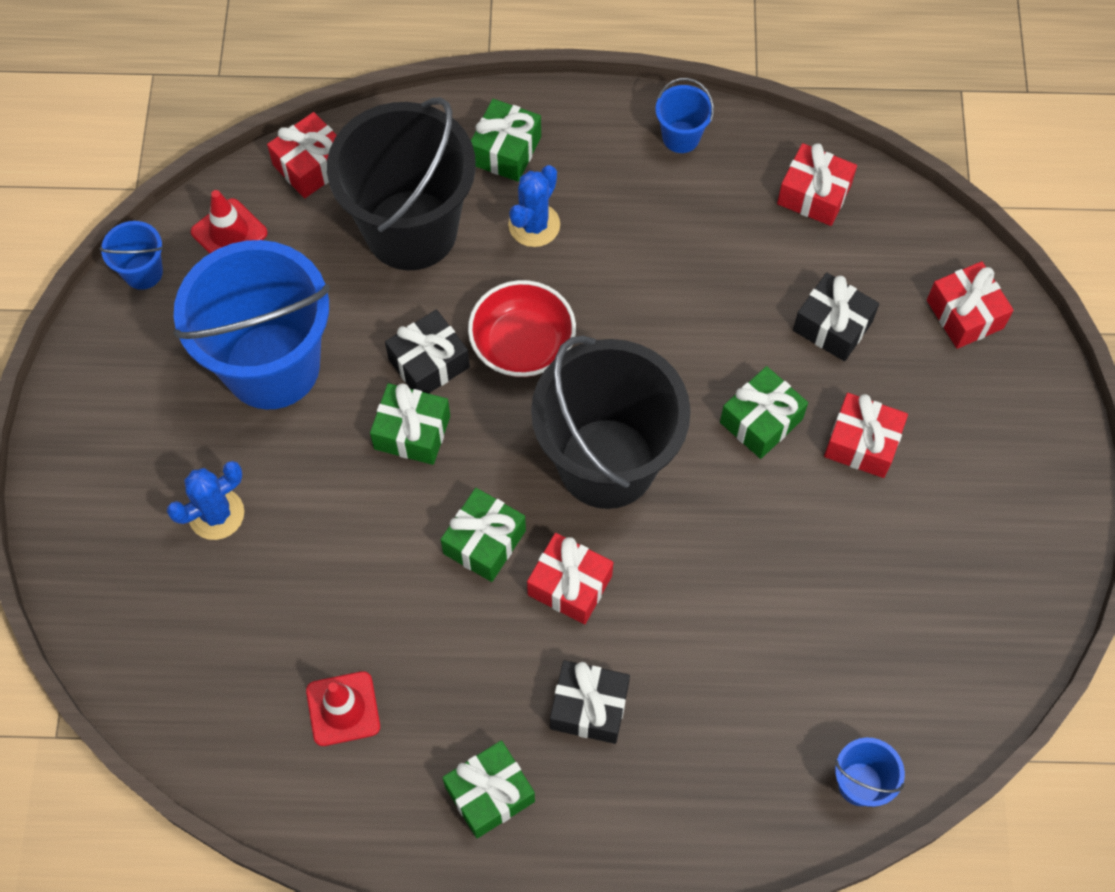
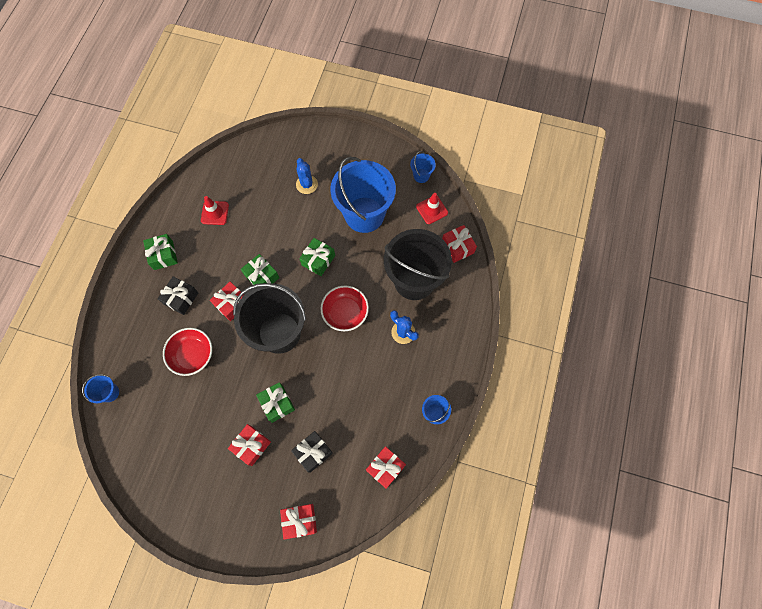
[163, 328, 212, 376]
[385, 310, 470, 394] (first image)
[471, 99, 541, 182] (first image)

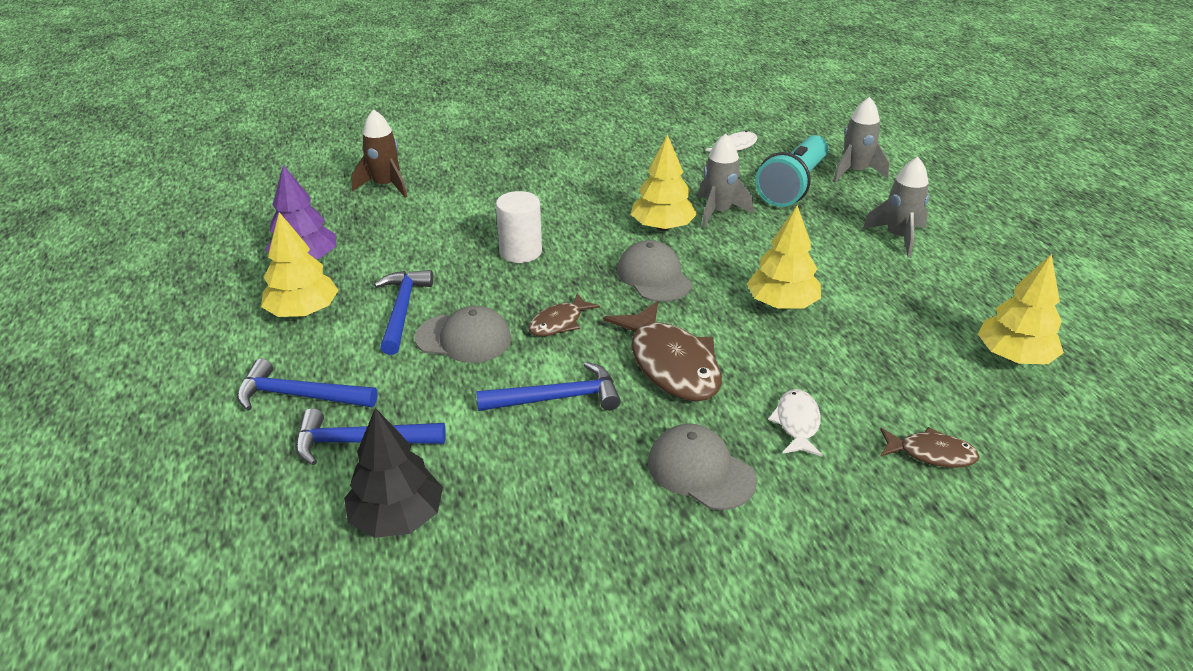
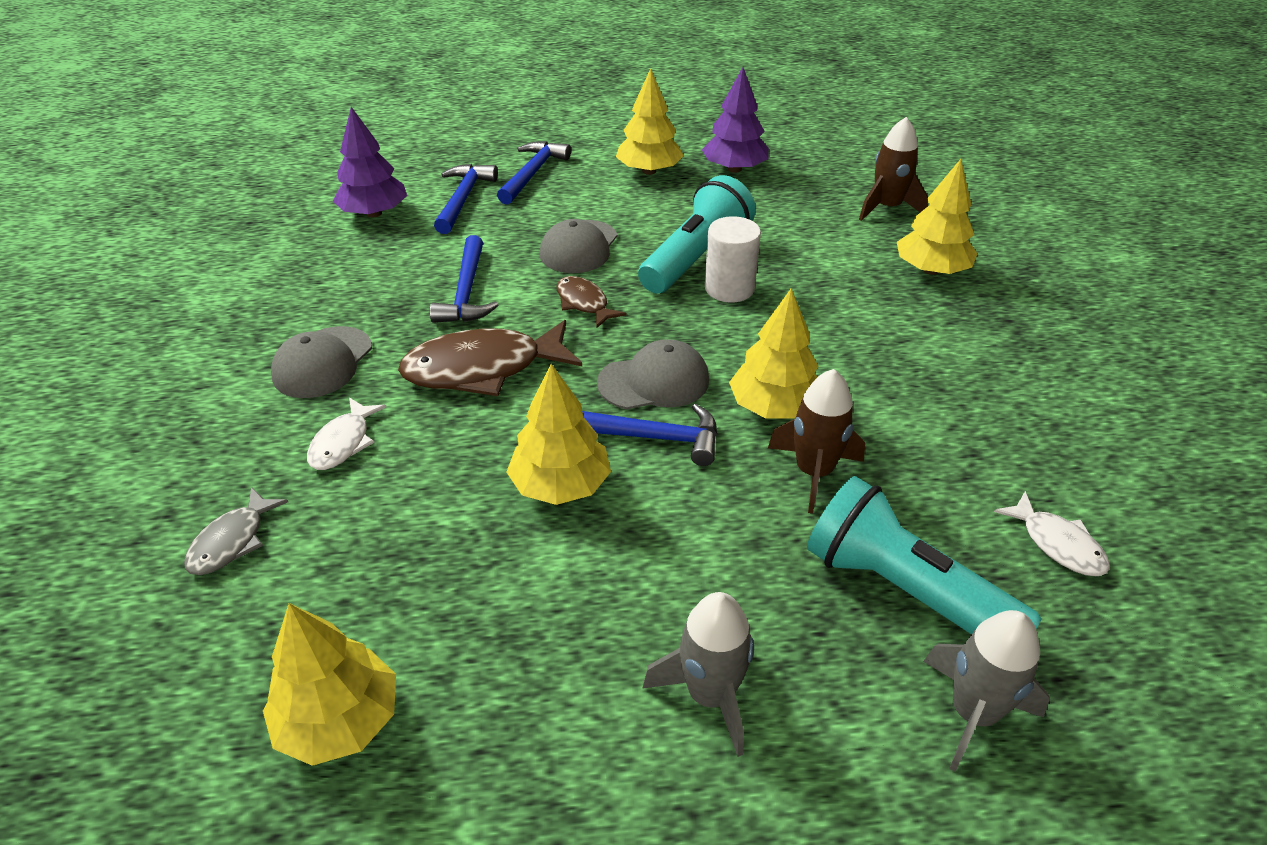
[184, 487, 288, 575]
[271, 326, 372, 398]
[307, 397, 386, 470]
[333, 107, 407, 217]
[582, 404, 717, 466]
[638, 175, 756, 294]
[768, 369, 865, 514]
[897, 159, 978, 275]

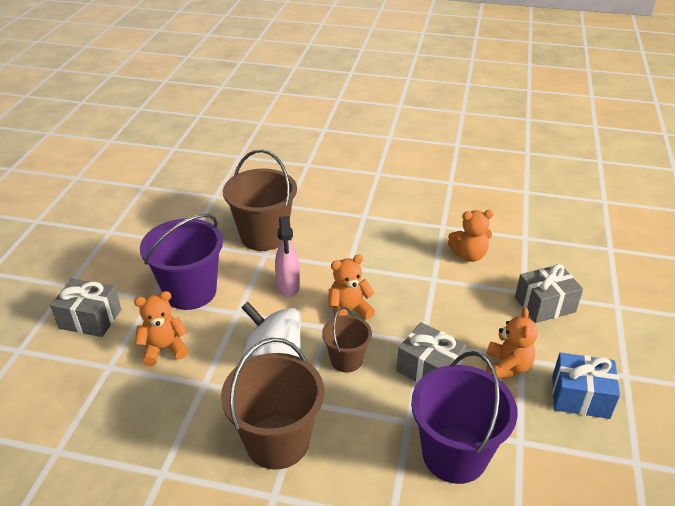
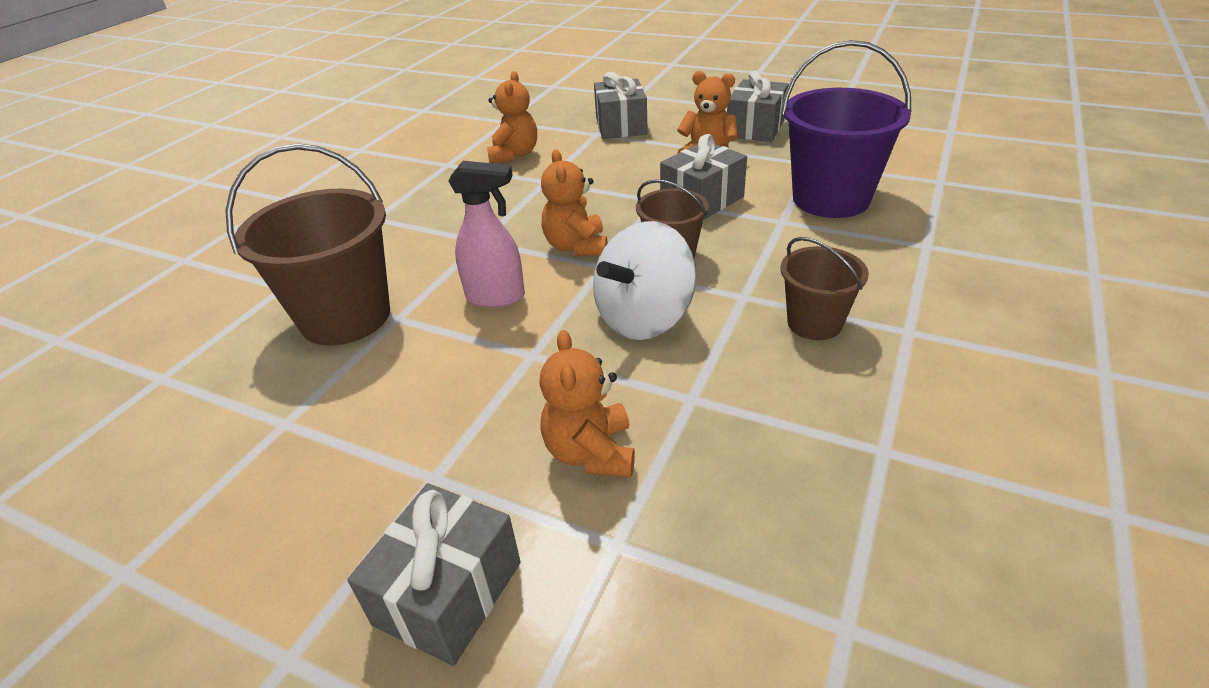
[727, 71, 789, 142]
[780, 237, 869, 340]
[140, 214, 223, 310] (first image)

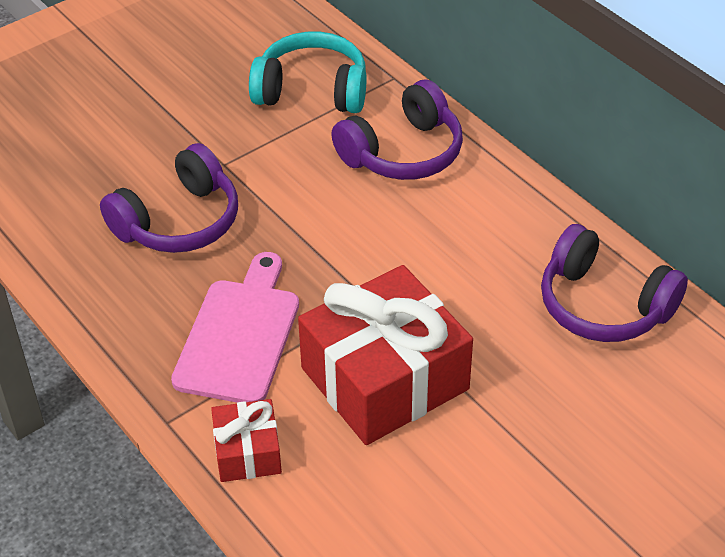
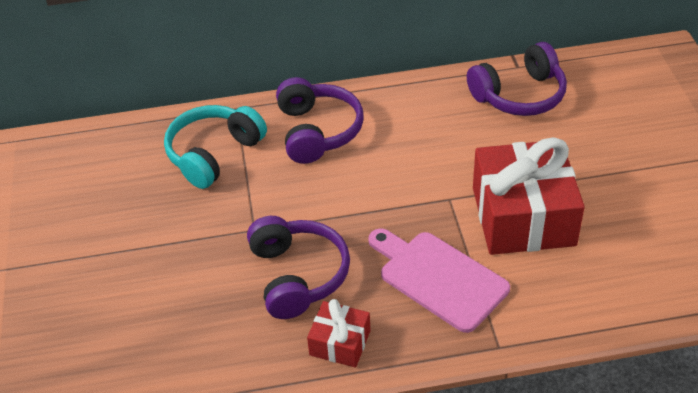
[307, 299, 370, 367]

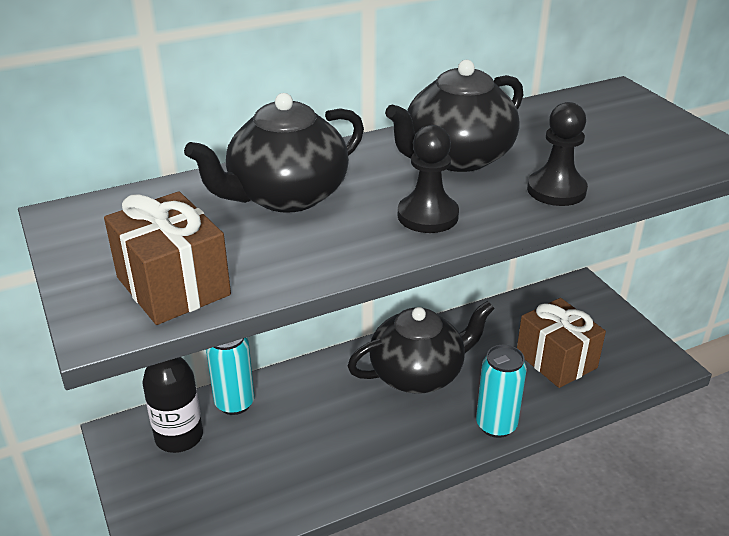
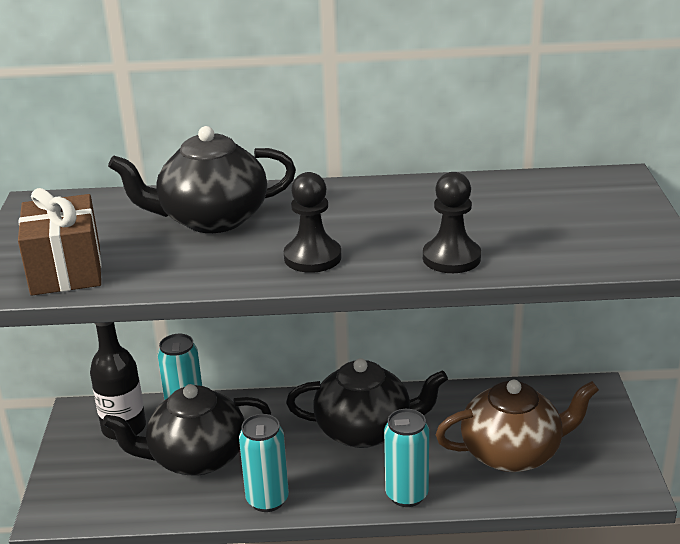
[103, 384, 271, 476]
[239, 414, 289, 512]
[435, 380, 599, 472]

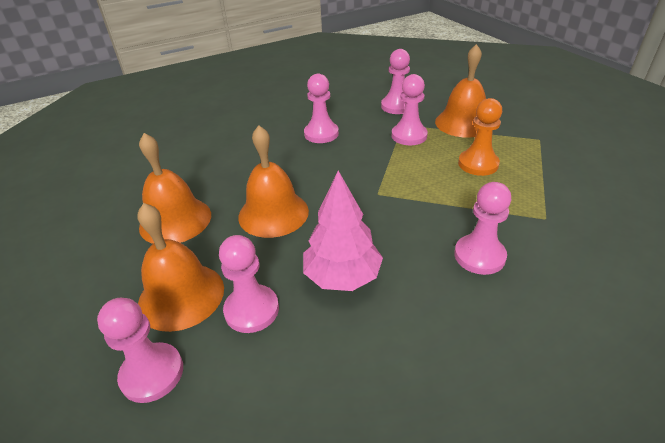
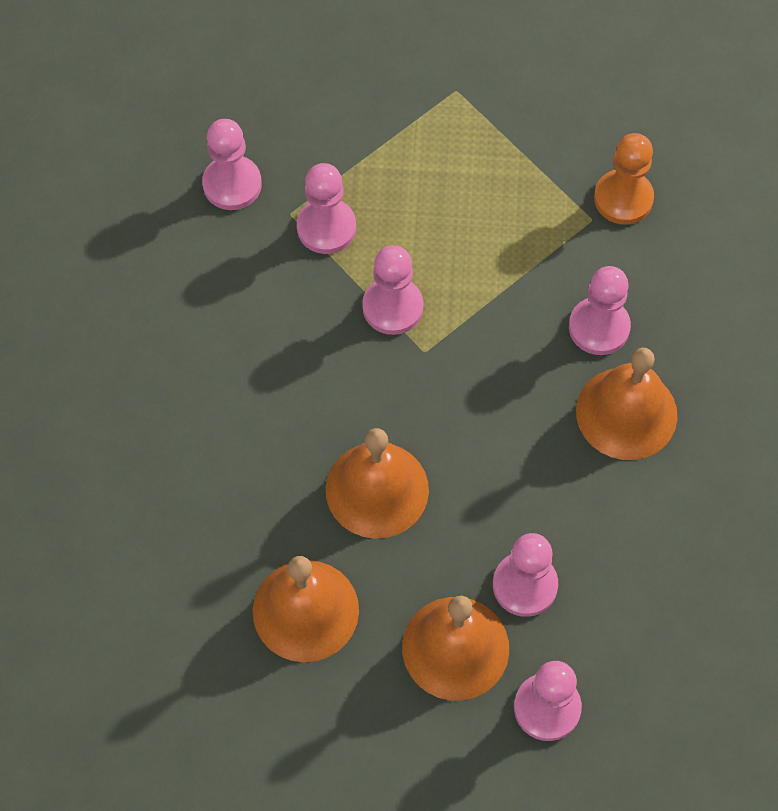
[363, 245, 423, 335]
[576, 347, 677, 460]
[594, 133, 654, 224]
[303, 171, 383, 291] (first image)

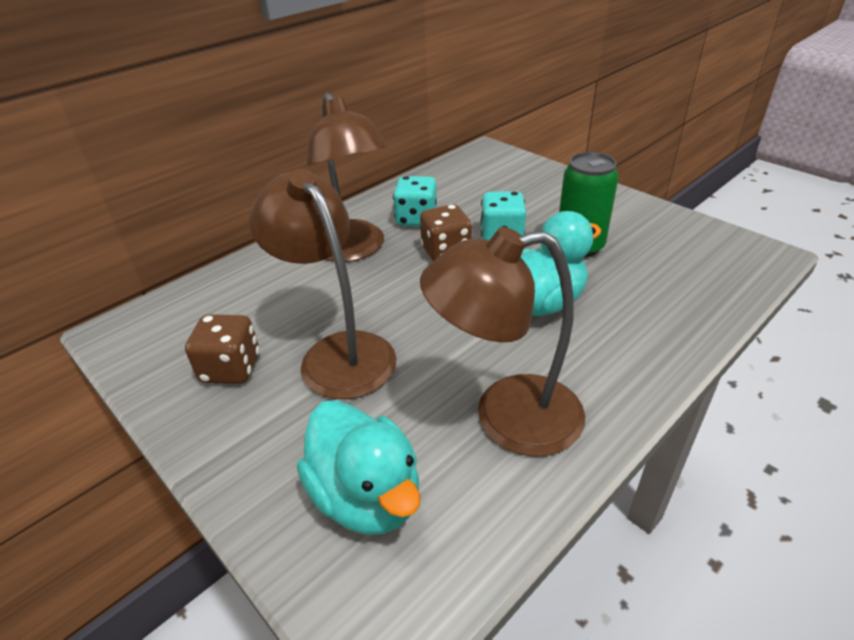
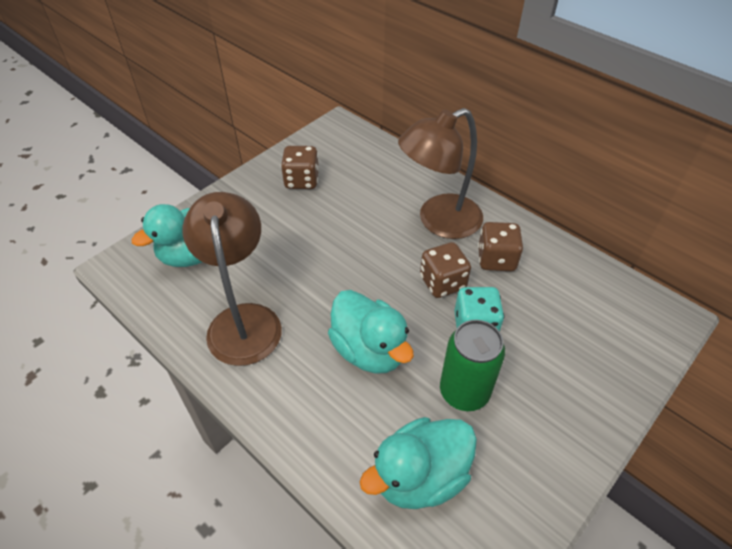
[359, 417, 477, 509]
[478, 222, 523, 271]
[249, 169, 396, 399] (first image)

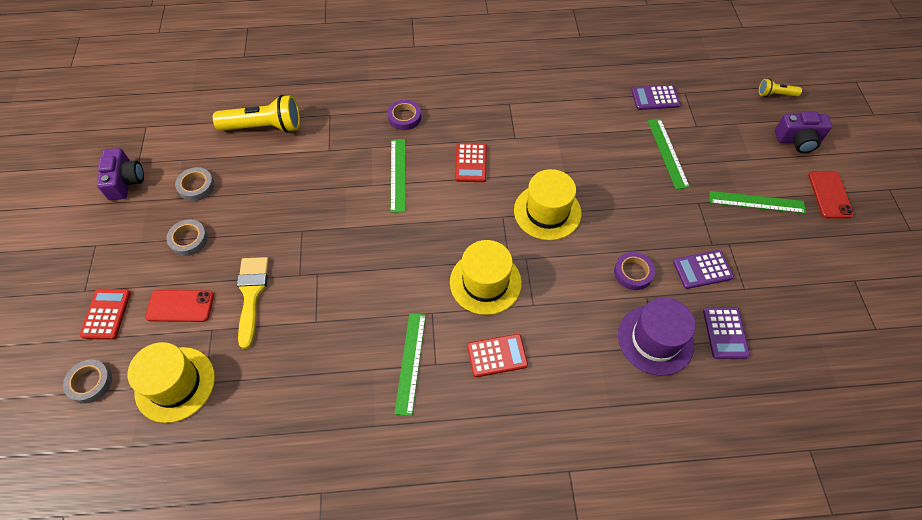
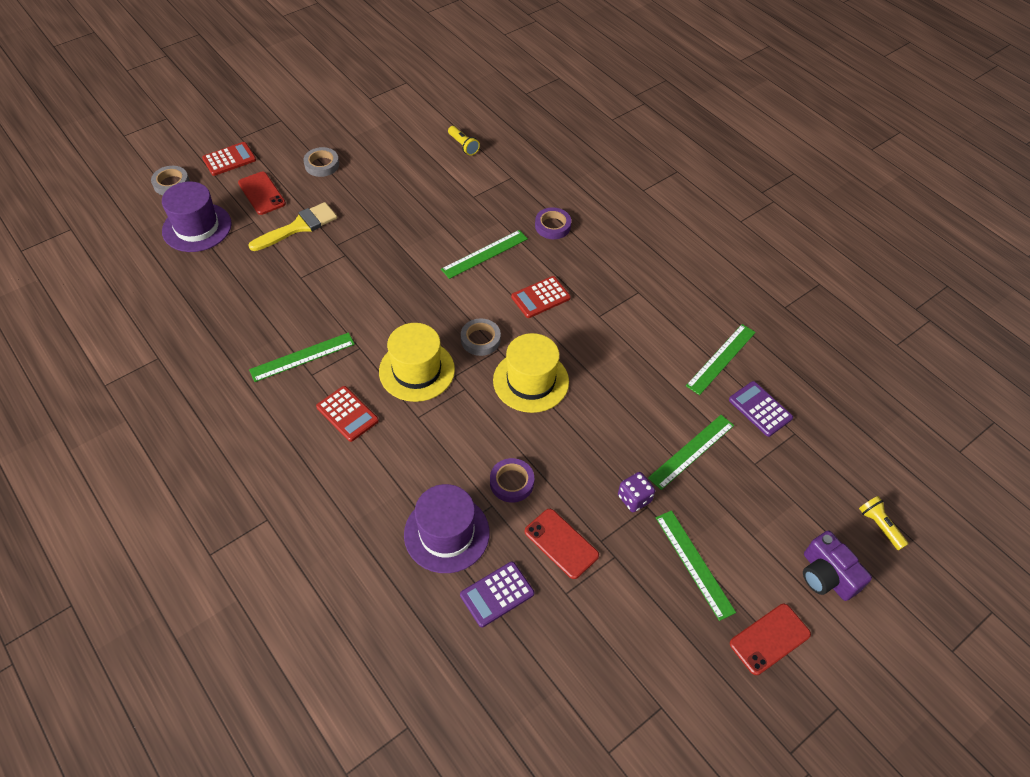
[162, 182, 232, 252]
[448, 126, 480, 156]
[461, 318, 501, 356]
[525, 509, 599, 579]
[618, 472, 655, 512]
[686, 324, 756, 395]
[97, 148, 144, 200] (first image)

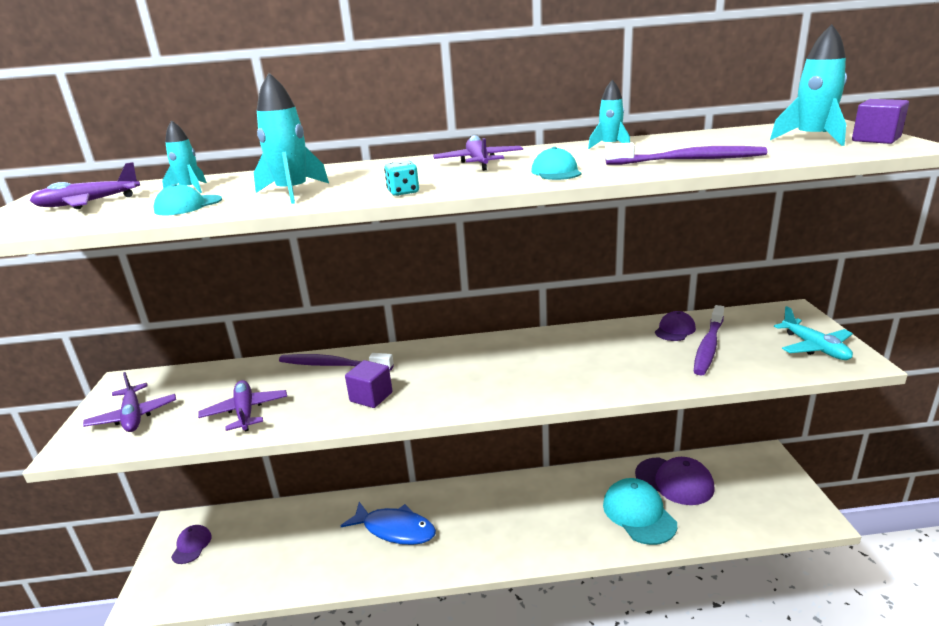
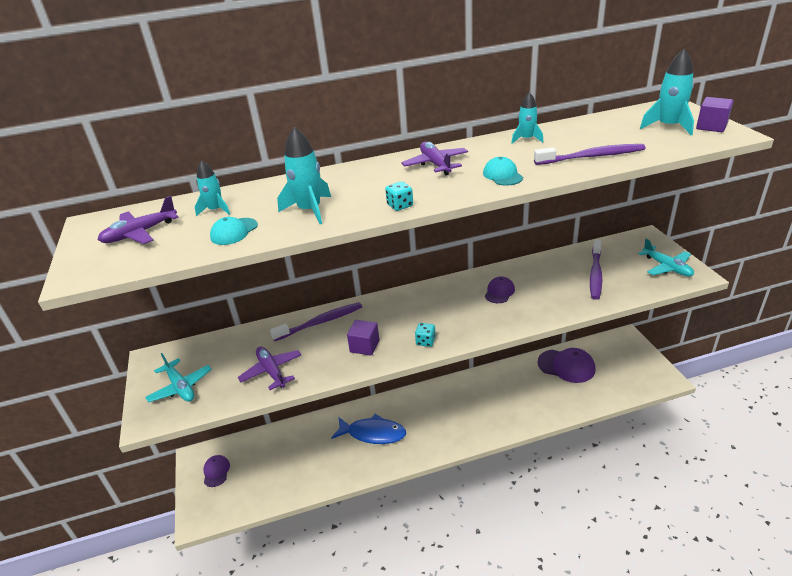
[145, 353, 212, 403]
[270, 302, 362, 341]
[415, 323, 436, 347]
[485, 276, 515, 303]
[603, 478, 677, 545] (first image)

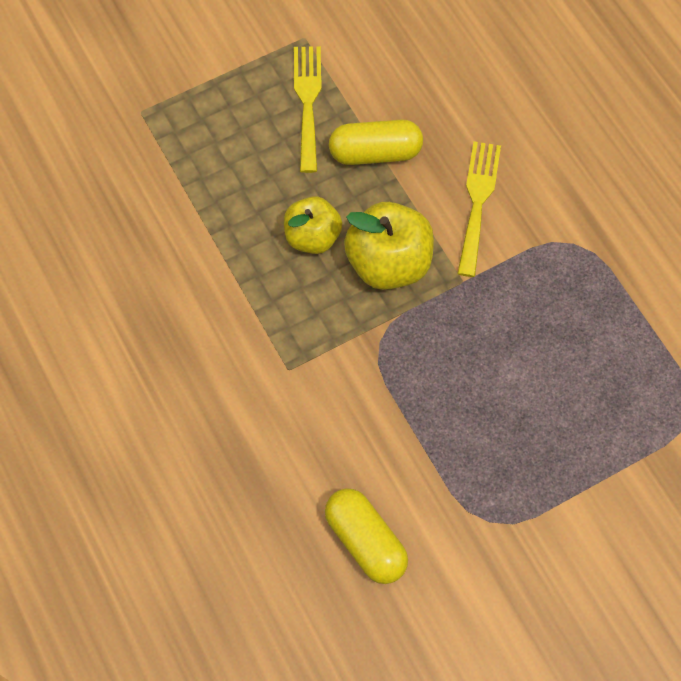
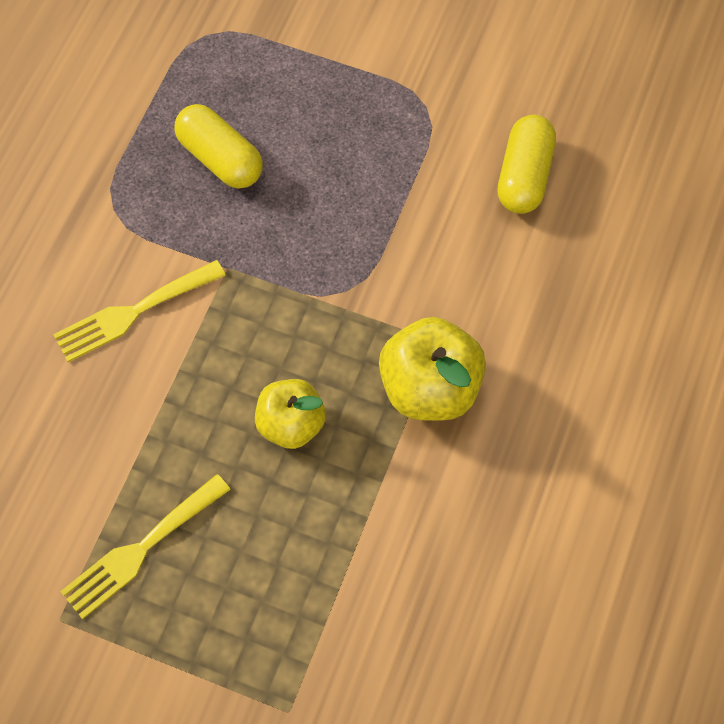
[174, 104, 263, 189]
[379, 317, 486, 421]

